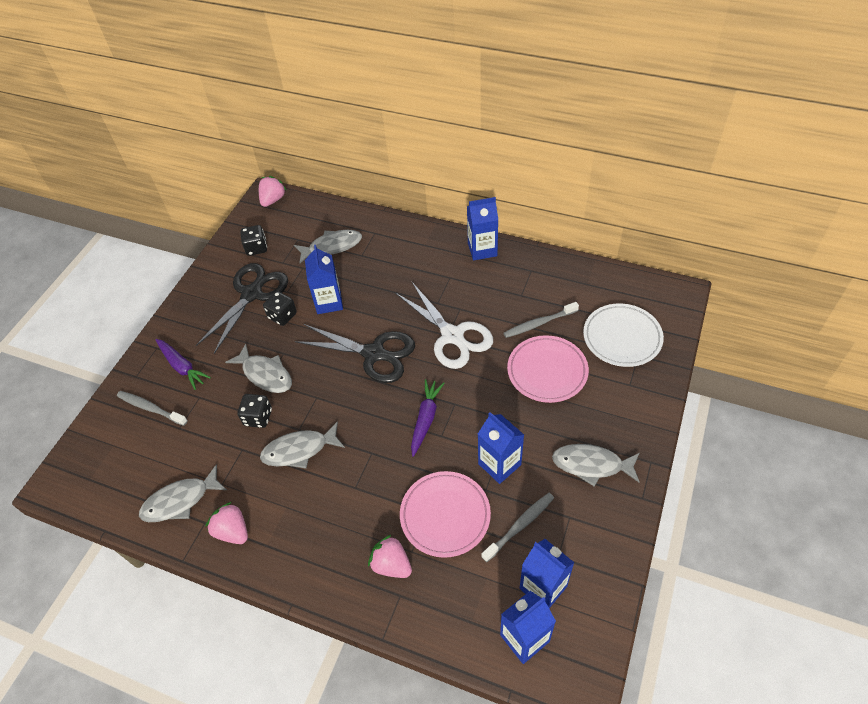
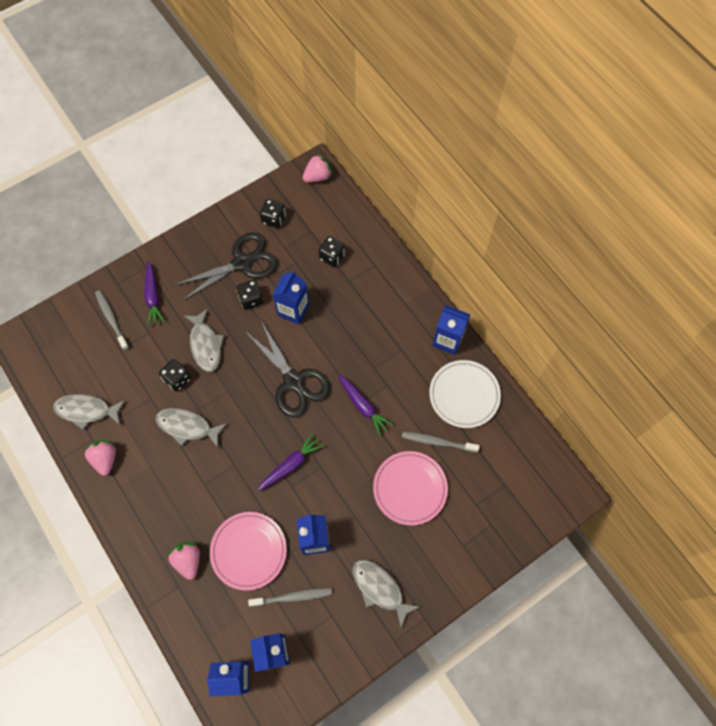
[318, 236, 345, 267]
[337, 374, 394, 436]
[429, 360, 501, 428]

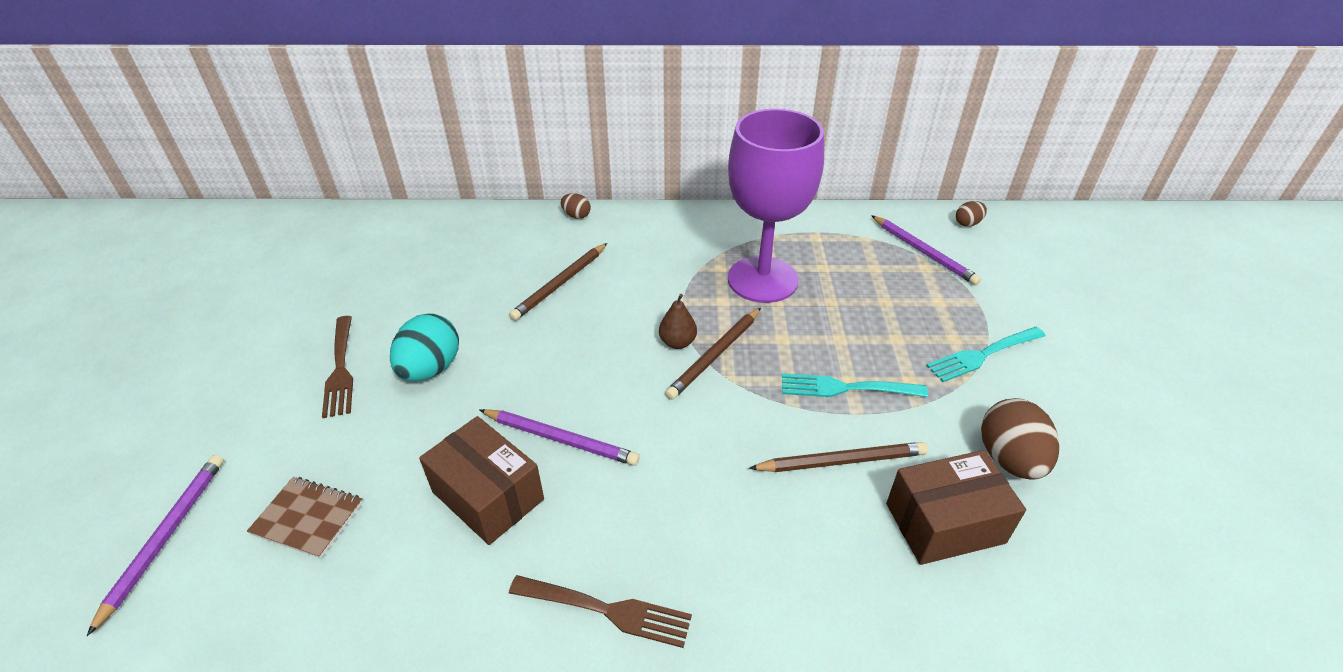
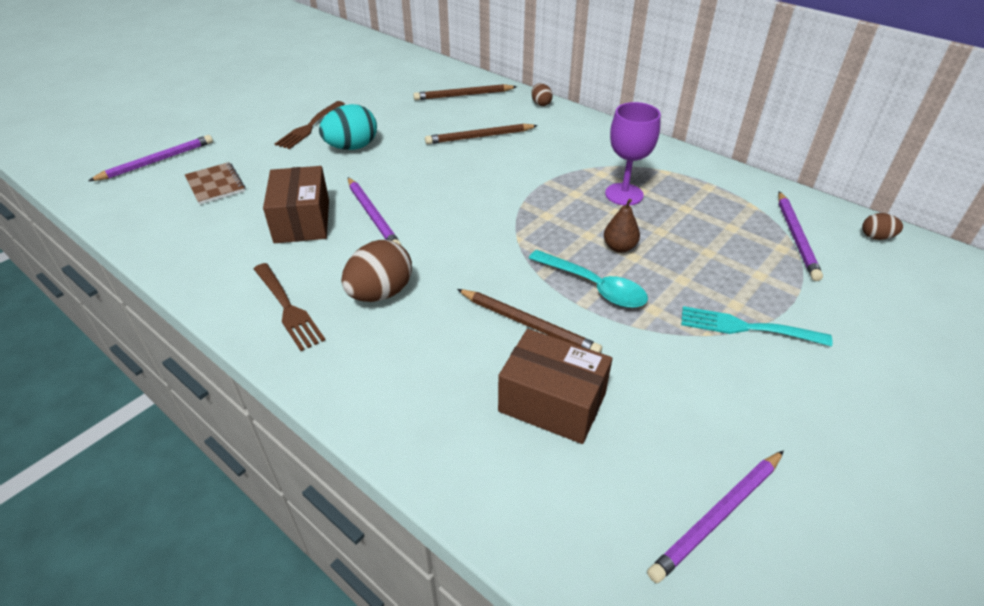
[341, 240, 412, 302]
[413, 84, 517, 100]
[529, 250, 648, 308]
[604, 199, 640, 253]
[605, 102, 661, 205]
[647, 451, 784, 583]

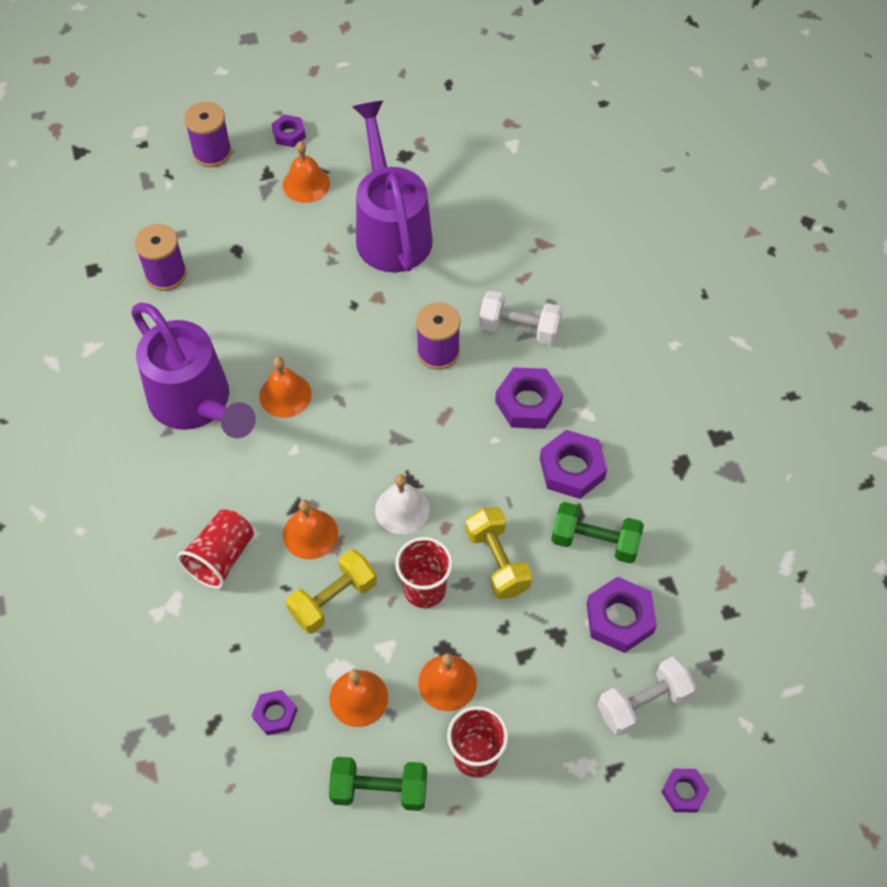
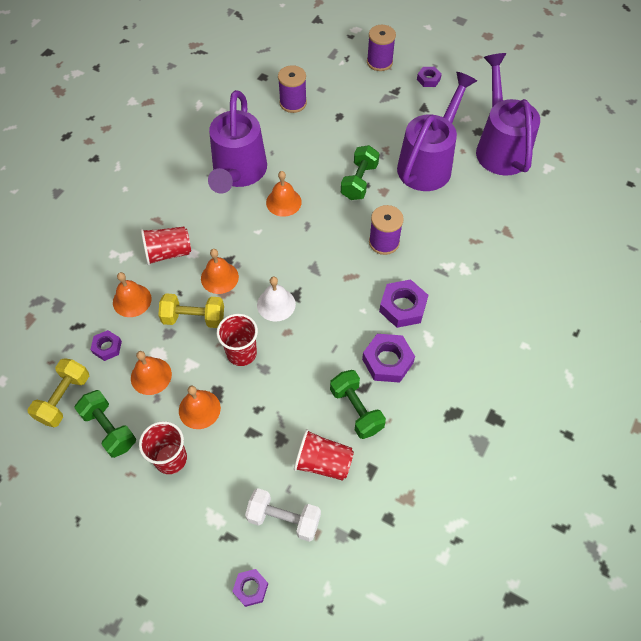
[27, 358, 89, 427]
[113, 272, 152, 317]
[294, 429, 354, 481]
[341, 145, 380, 200]
[476, 53, 540, 176]
[479, 290, 563, 345] (first image)

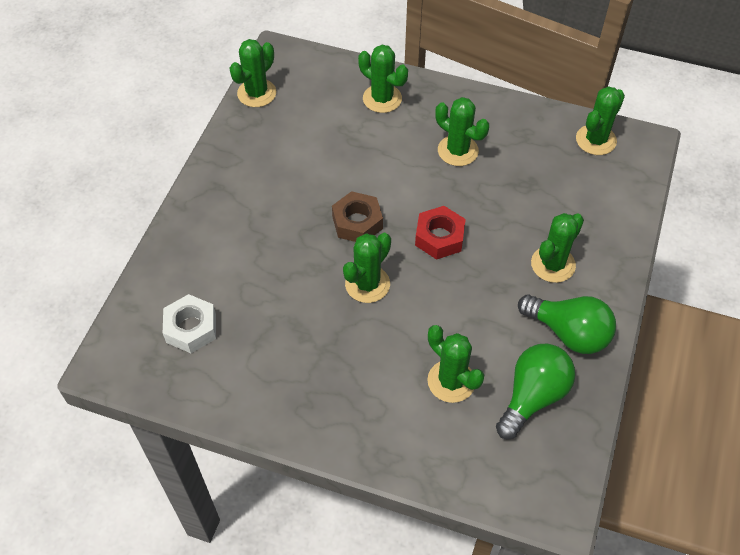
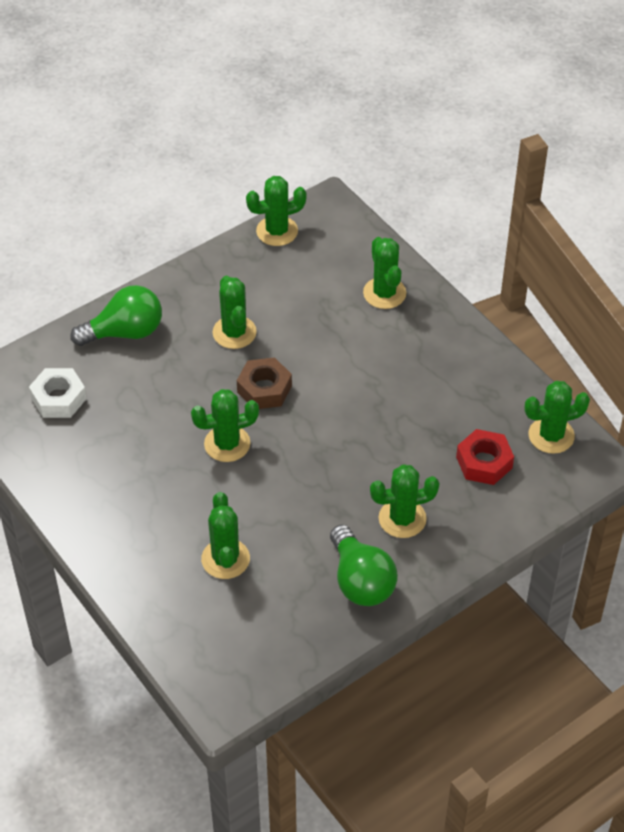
[70, 285, 162, 346]
[213, 276, 257, 349]
[456, 429, 514, 485]

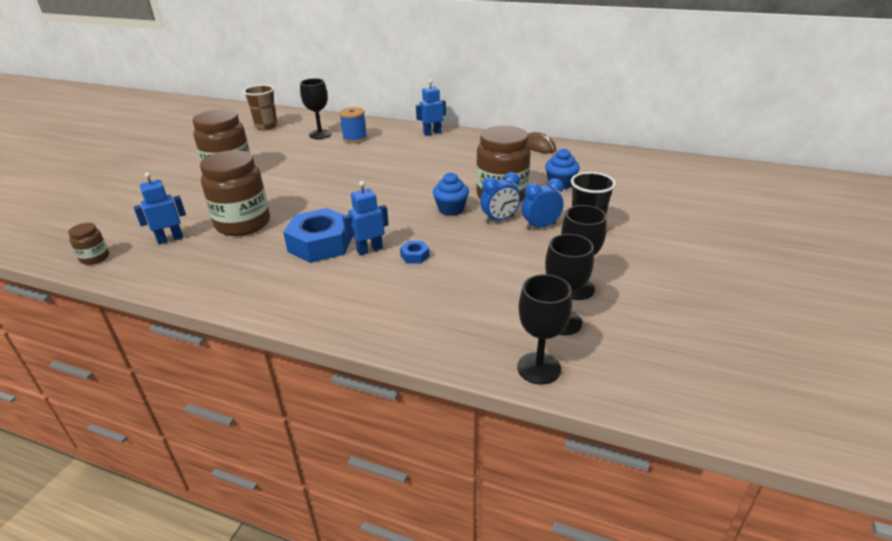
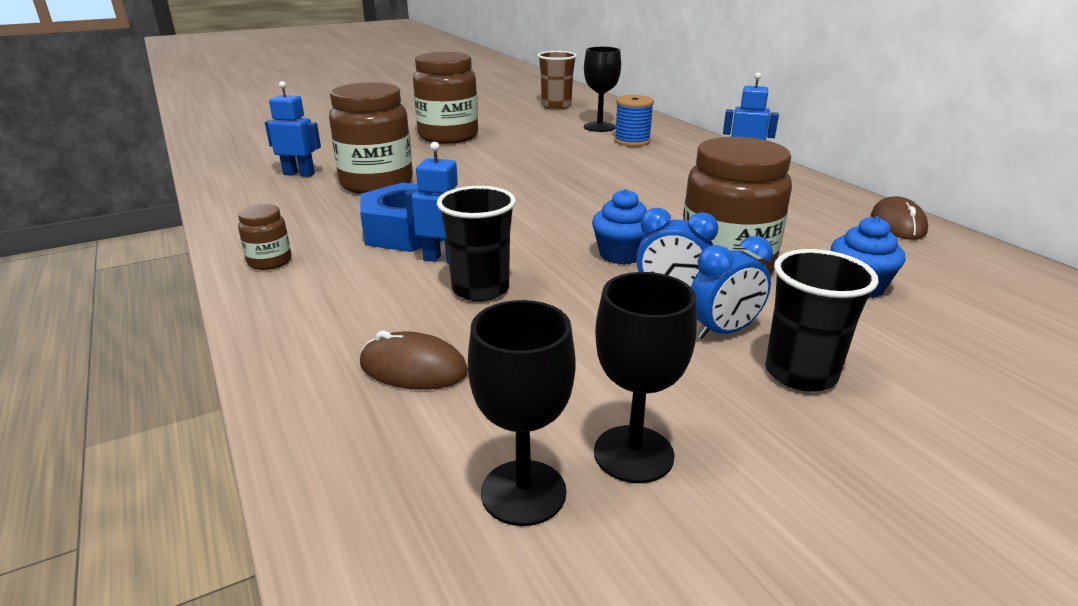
[238, 204, 291, 270]
[360, 331, 468, 390]
[437, 186, 516, 301]
[691, 236, 773, 339]
[517, 274, 572, 385] (first image)

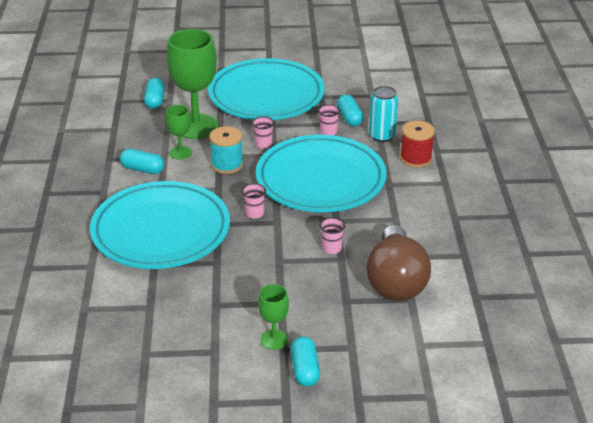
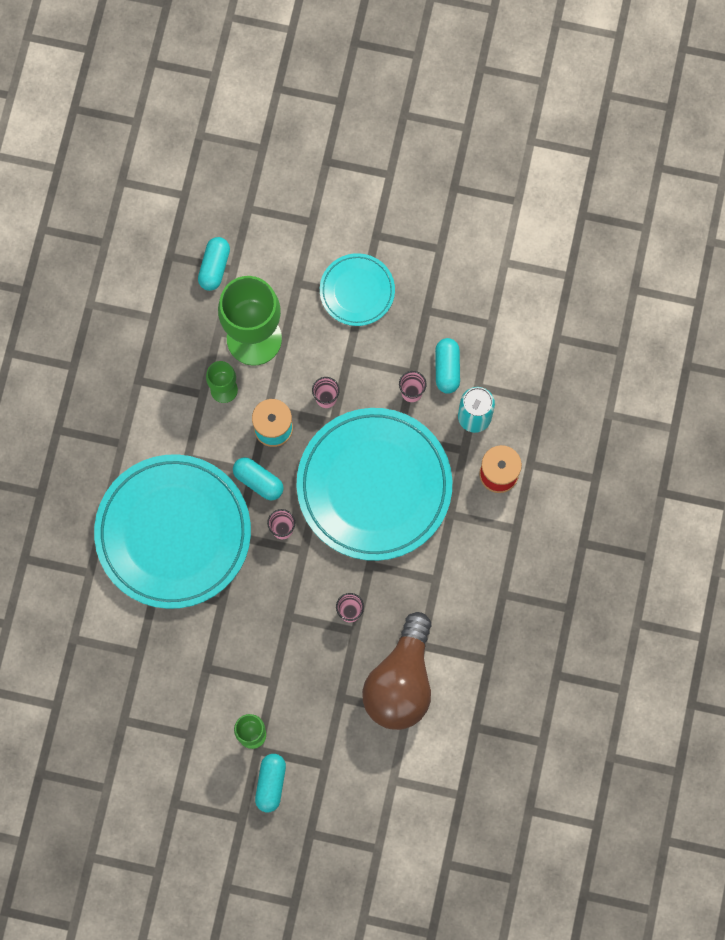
[233, 457, 284, 500]
[320, 253, 395, 326]

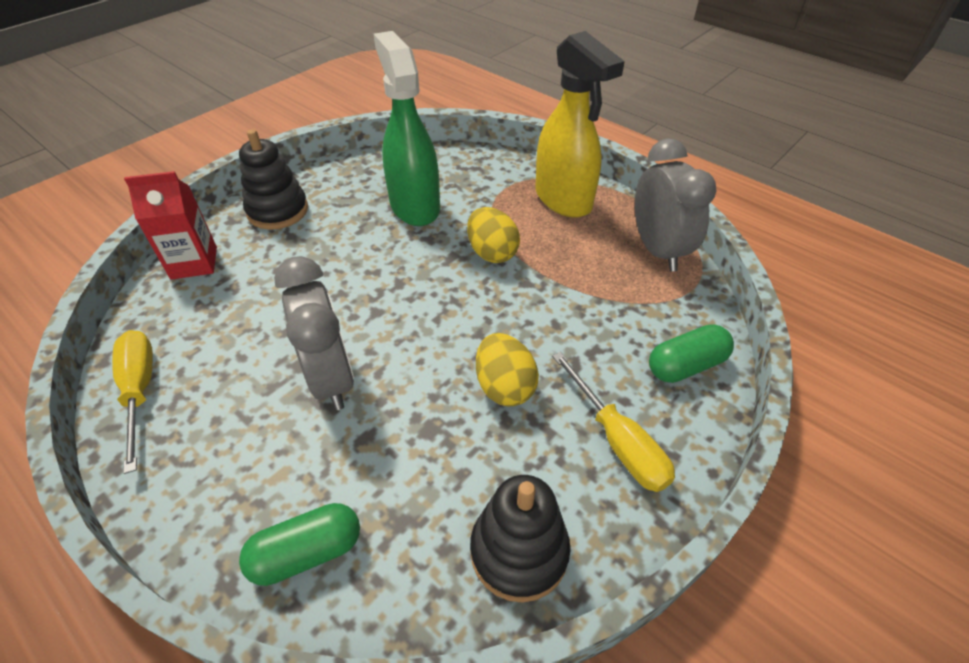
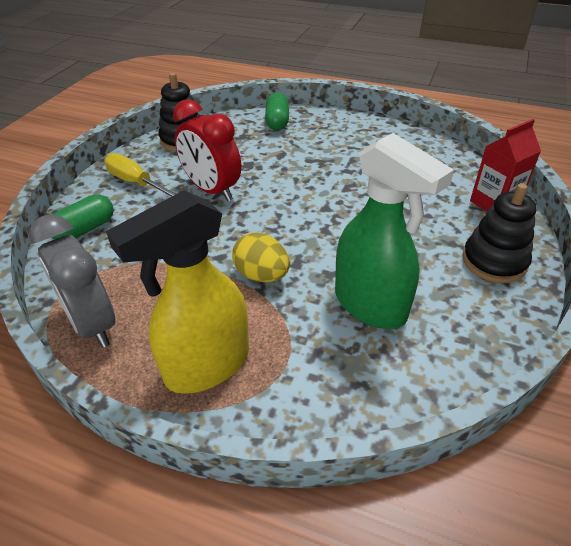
[106, 190, 249, 394]
[173, 99, 241, 201]
[265, 93, 289, 130]
[112, 330, 153, 474] (first image)
[274, 256, 354, 410] (first image)

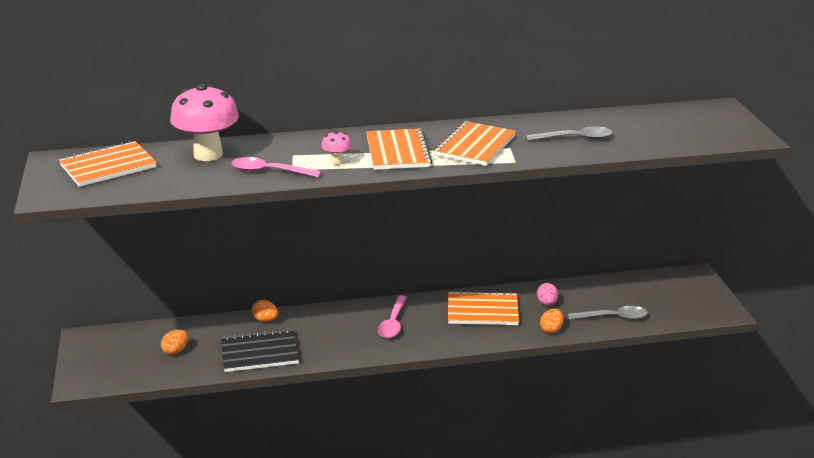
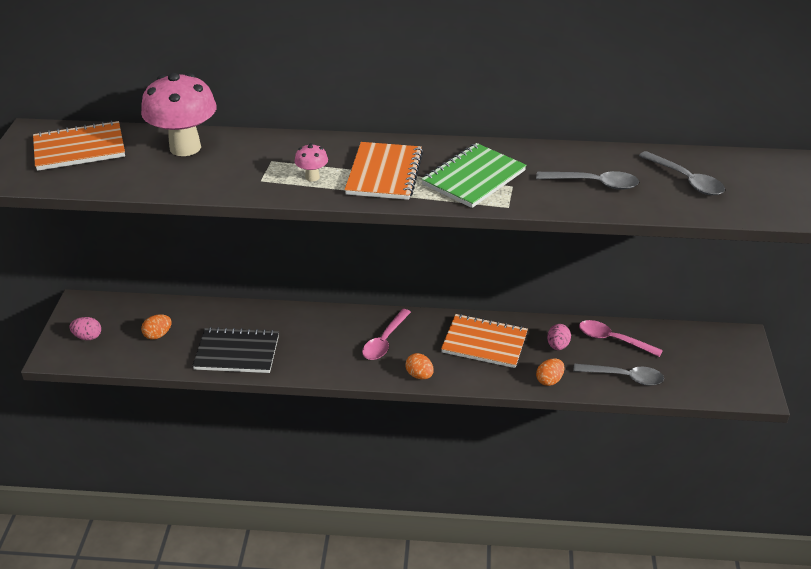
[69, 317, 101, 340]
[405, 353, 434, 379]
[421, 143, 527, 208]
[579, 320, 663, 357]
[639, 151, 725, 195]

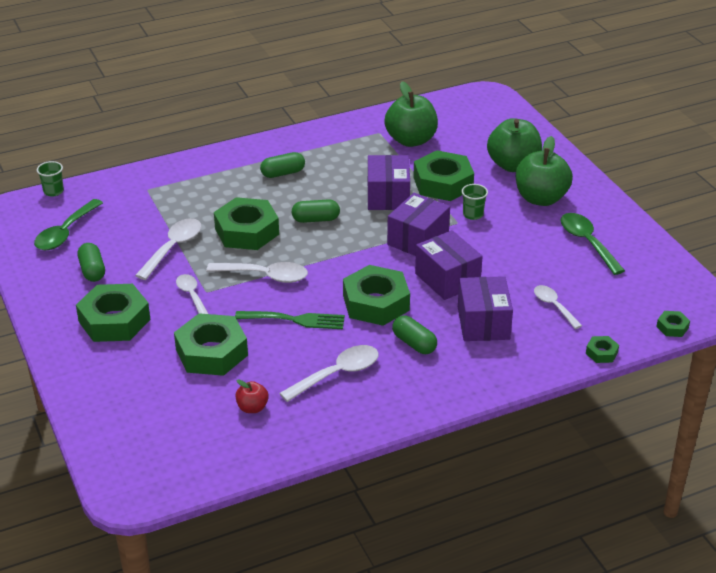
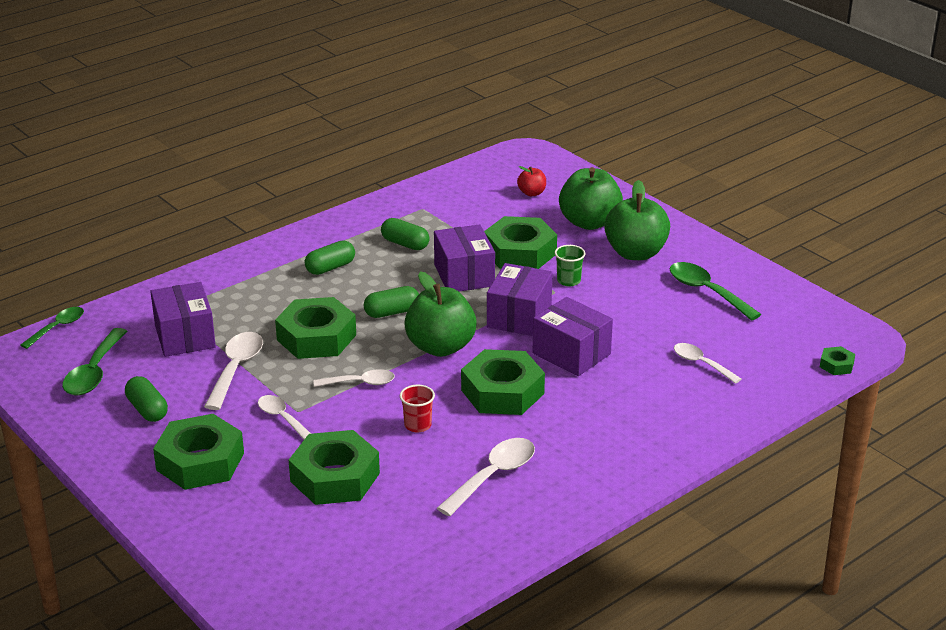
[21, 307, 84, 349]
[150, 282, 216, 357]
[314, 369, 395, 387]
[381, 218, 430, 250]
[400, 385, 435, 432]
[404, 272, 477, 357]
[517, 166, 546, 196]
[586, 336, 619, 363] (first image)

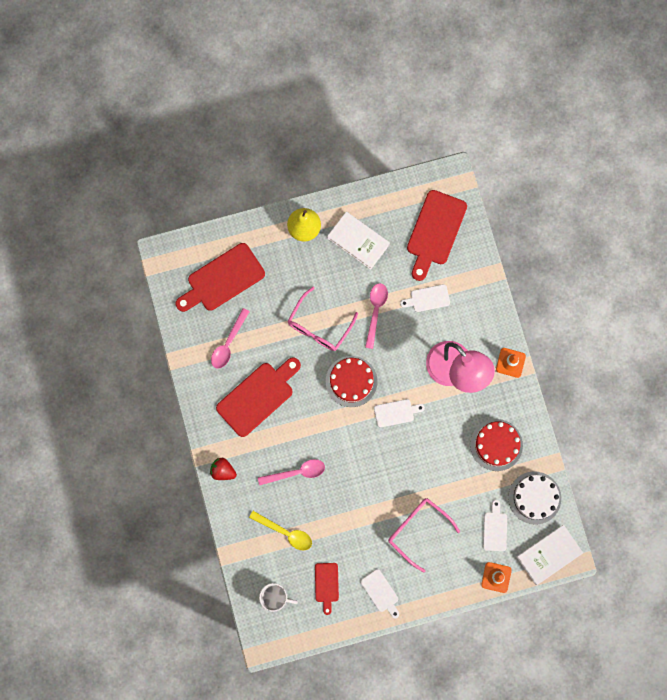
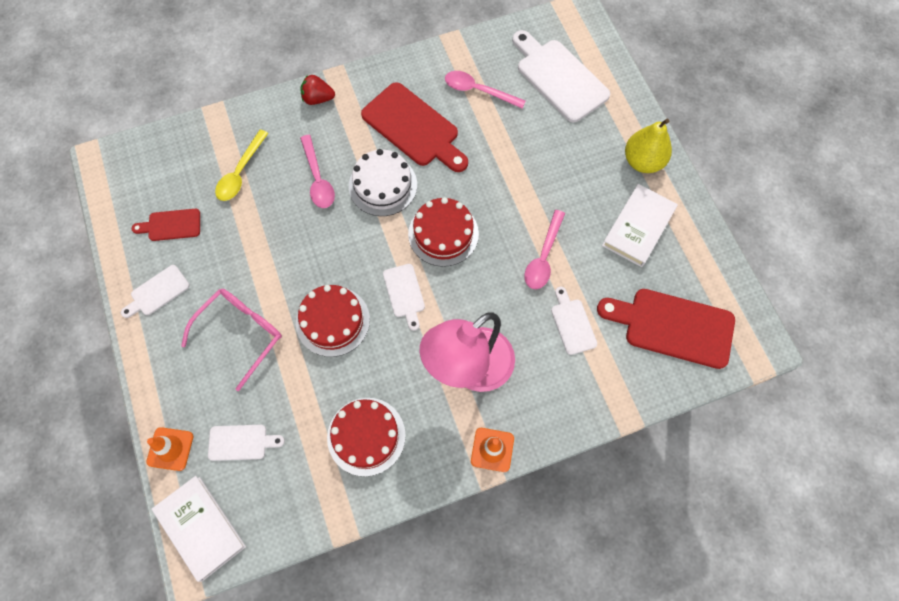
[296, 285, 370, 357]
[300, 75, 335, 105]
[349, 149, 417, 216]
[512, 30, 610, 122]
[524, 210, 565, 289]
[259, 583, 298, 612] (first image)
[288, 287, 358, 351] (first image)

